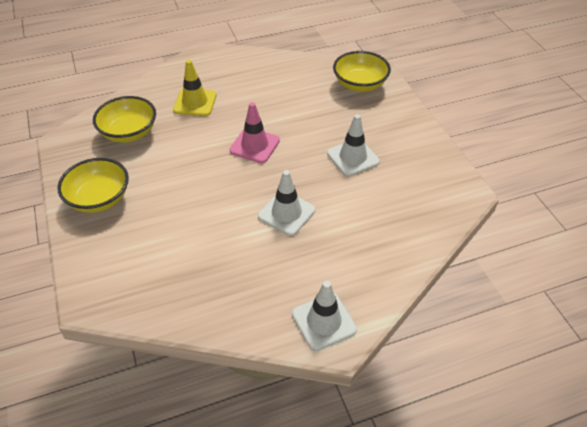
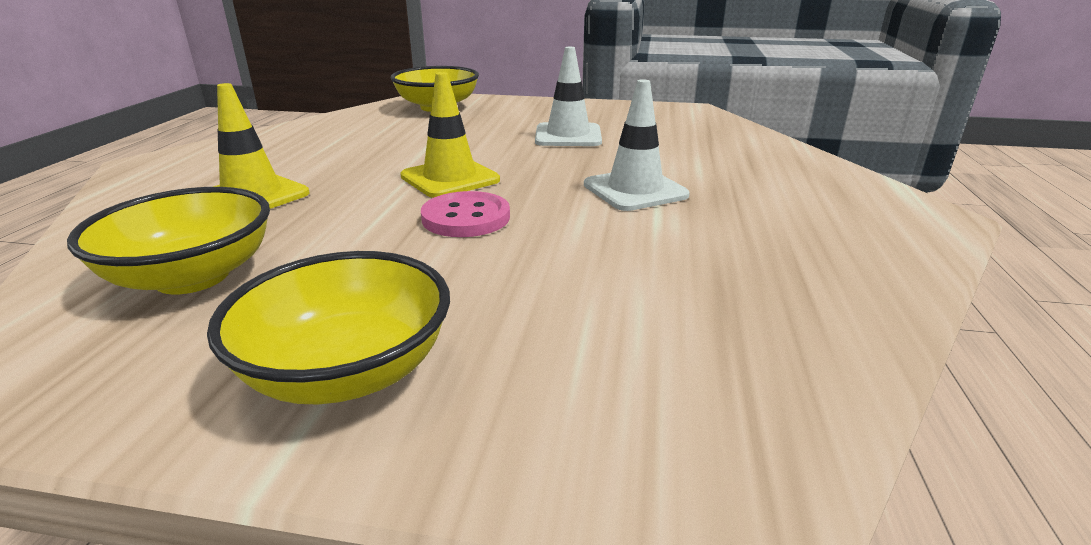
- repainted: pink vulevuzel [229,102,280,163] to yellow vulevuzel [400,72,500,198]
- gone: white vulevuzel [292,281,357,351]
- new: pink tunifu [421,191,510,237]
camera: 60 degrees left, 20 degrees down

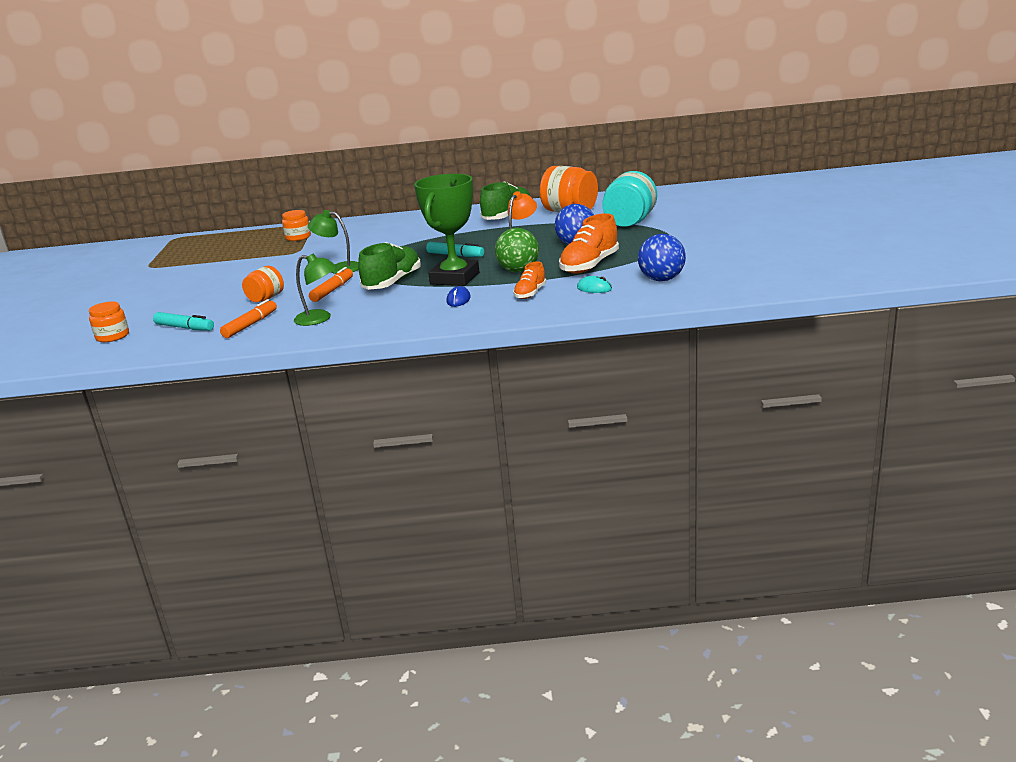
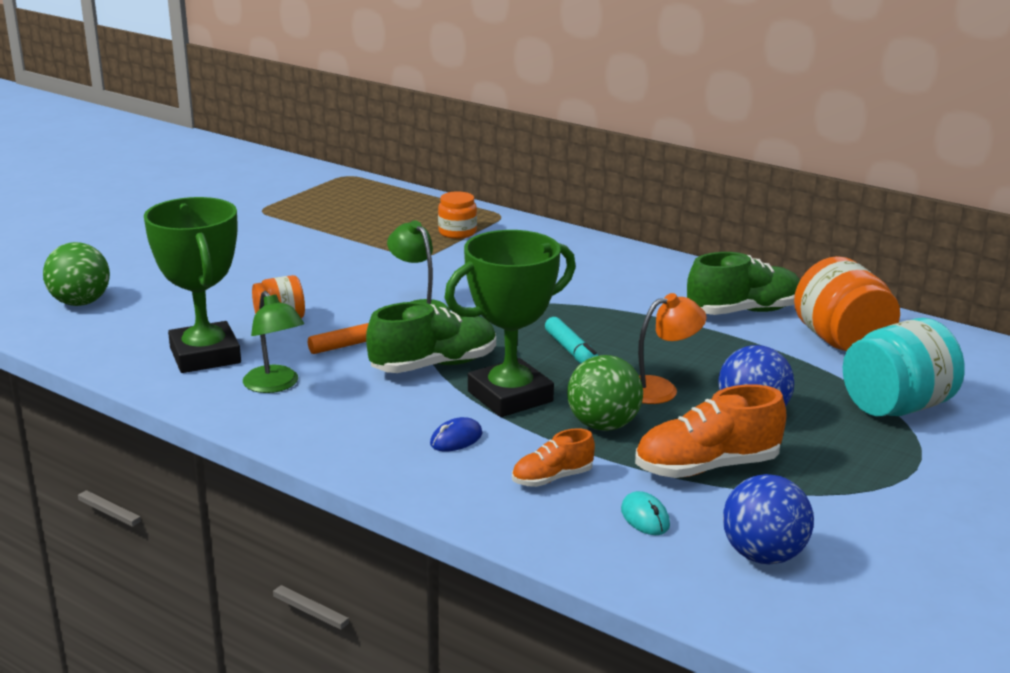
- swapped: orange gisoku [89,302,129,342] to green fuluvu [43,242,110,306]
- gone: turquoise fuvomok [153,312,214,331]
- swapped: orange fuvomok [220,299,277,338] to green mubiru [144,197,241,373]
camera: 35 degrees right, 0 degrees up

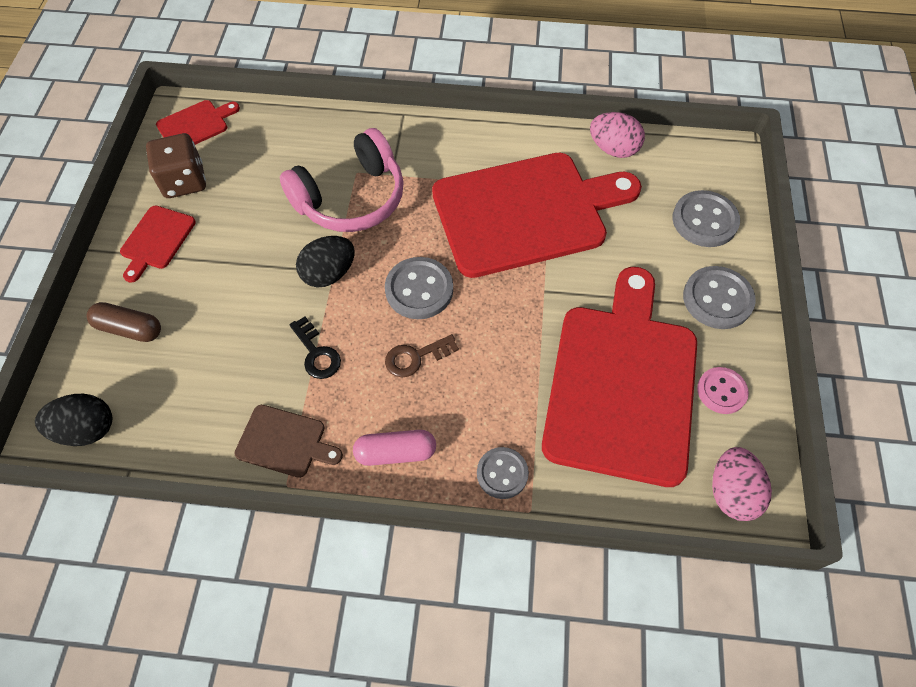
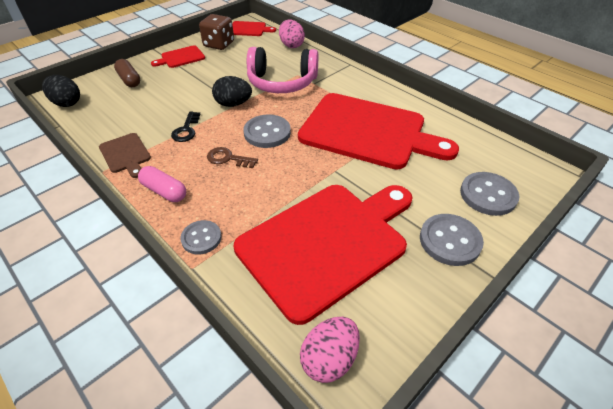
- shifted: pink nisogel [590,112,645,158] to [279,20,305,48]
- gone: pink tunifu [697,367,749,414]
camera: 40 degrees right, 15 degrees down

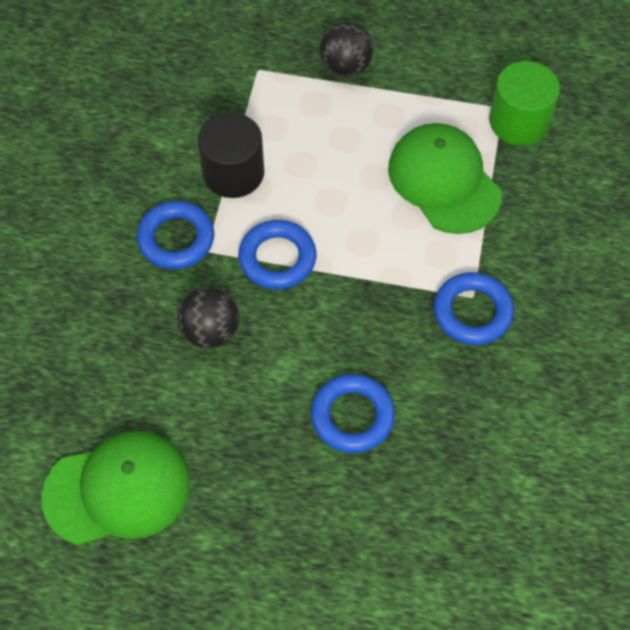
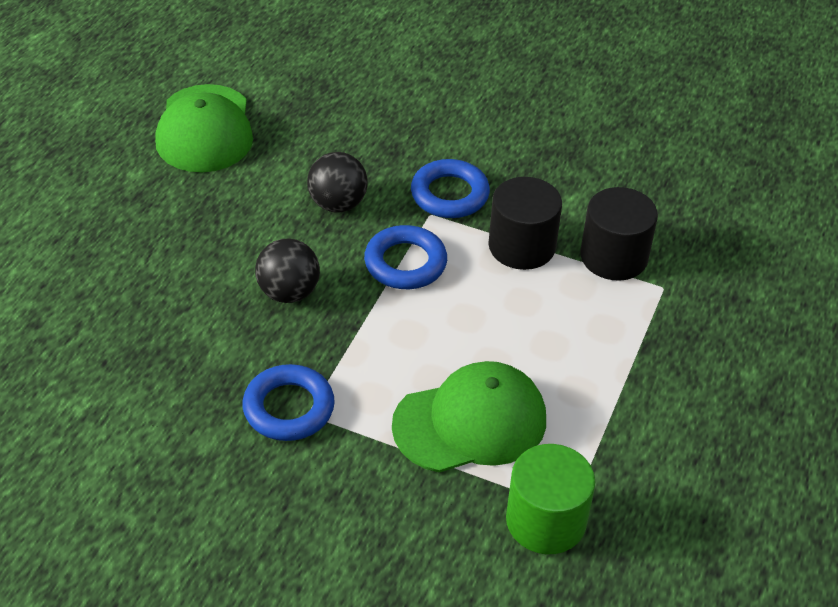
- gone: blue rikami [311,374,395,453]
- shifted: black fuluvu [320,22,373,77] to [255,238,320,303]
- new: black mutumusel [580,187,658,281]
camera: 100 degrees right, 15 degrees down

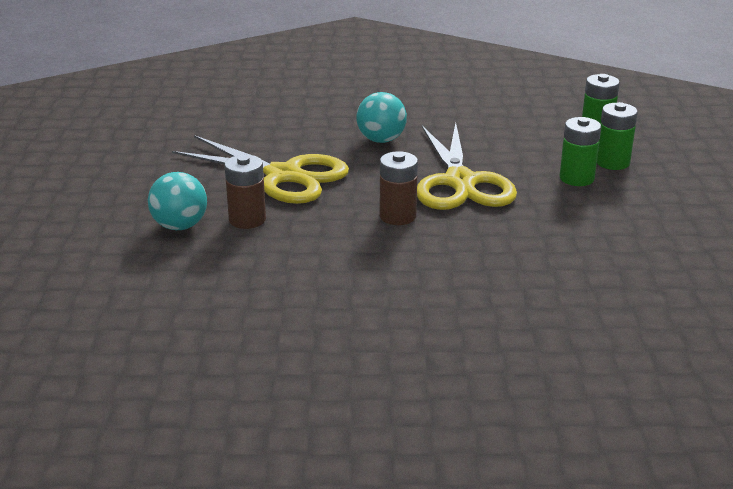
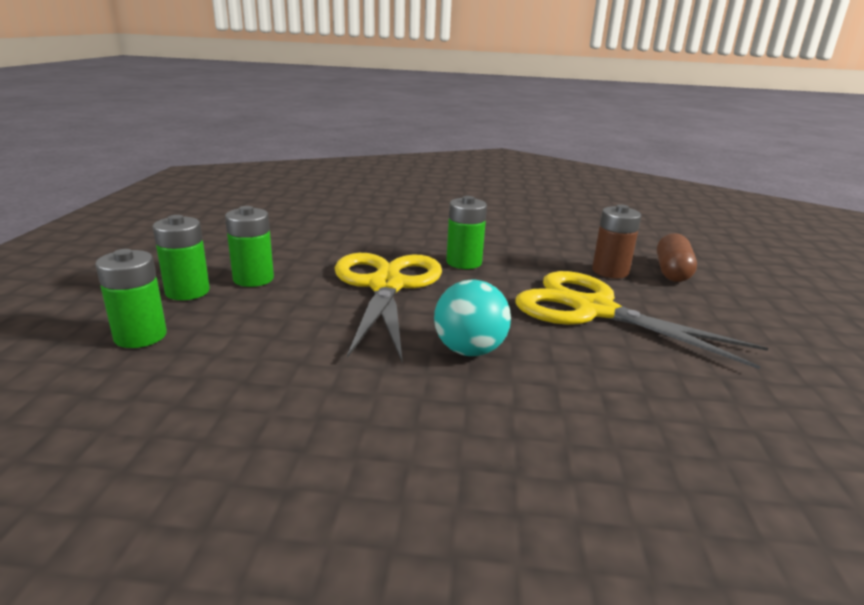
- swapped: turquoise fuluvu [148,172,207,230] to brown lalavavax [657,233,697,282]
- repainted: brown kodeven [380,151,418,225] to green kodeven [446,196,487,269]
camera: 175 degrees left, 5 degrees down

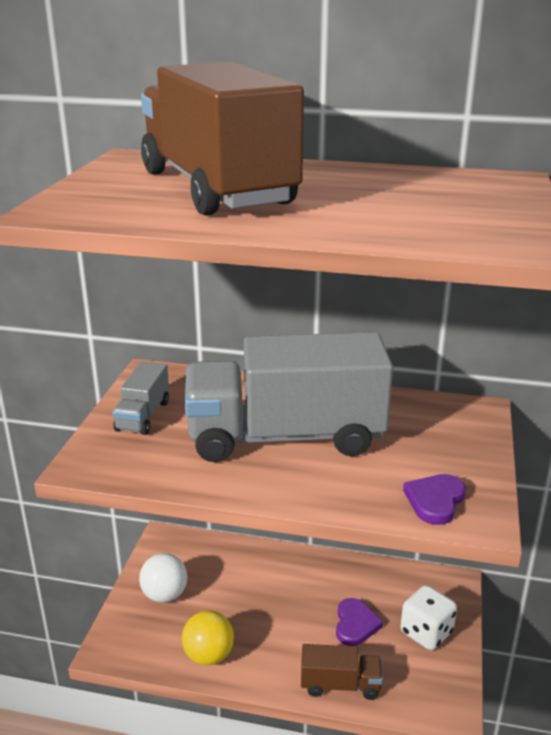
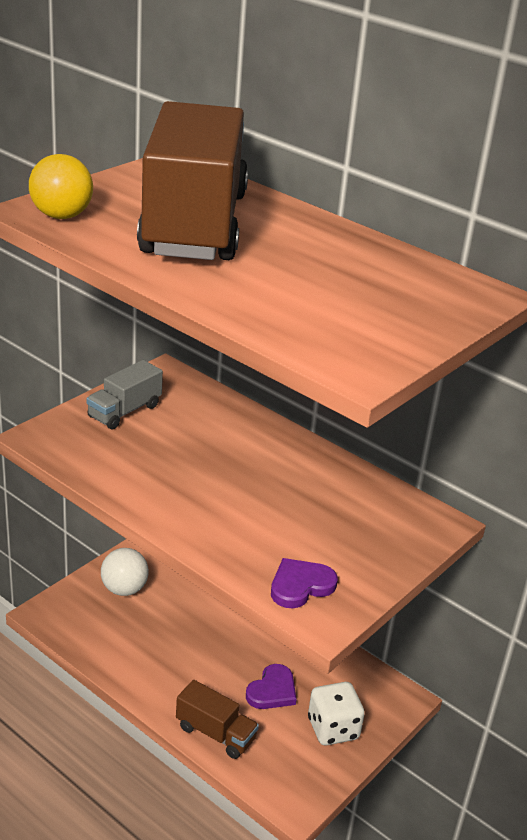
- shifted: yellow fuluvu [182,610,234,665] to [29,154,93,219]
- gone: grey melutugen [185,332,393,462]
camera: 25 degrees right, 5 degrees up

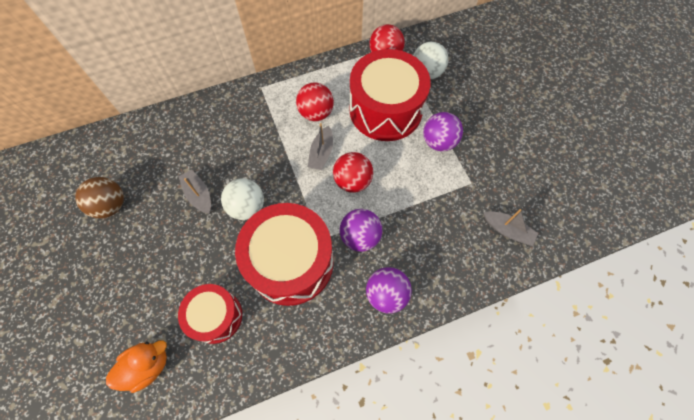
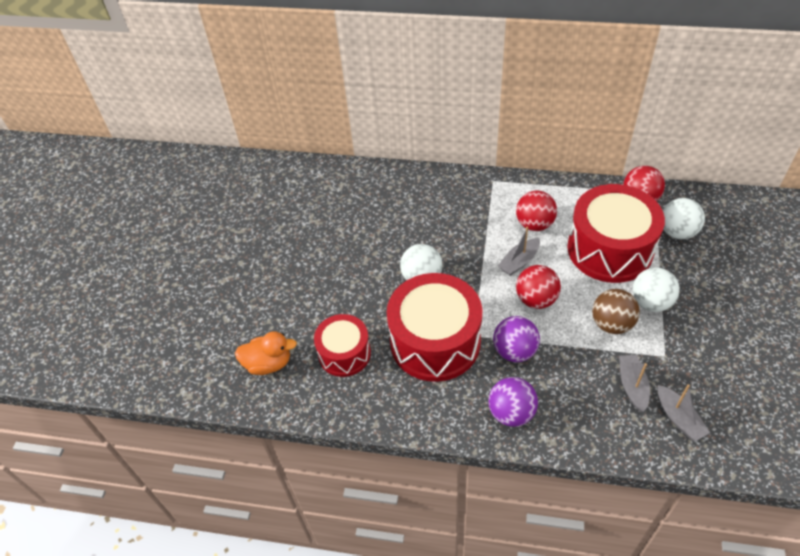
- shifted: brown fuluvu [75,177,124,218] to [592,289,640,334]
- shifted: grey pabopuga [178,169,211,214] to [619,355,650,412]
- repainted: purple fuluvu [423,112,463,151] to white fuluvu [633,267,680,312]
camera: 35 degrees right, 15 degrees down

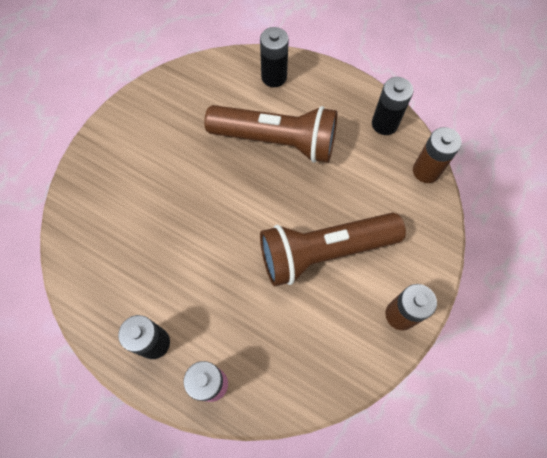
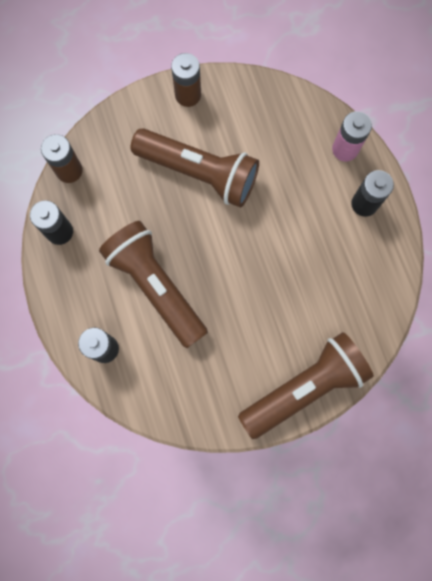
- new: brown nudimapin [238,332,374,439]
camera: 140 degrees left, 10 degrees up

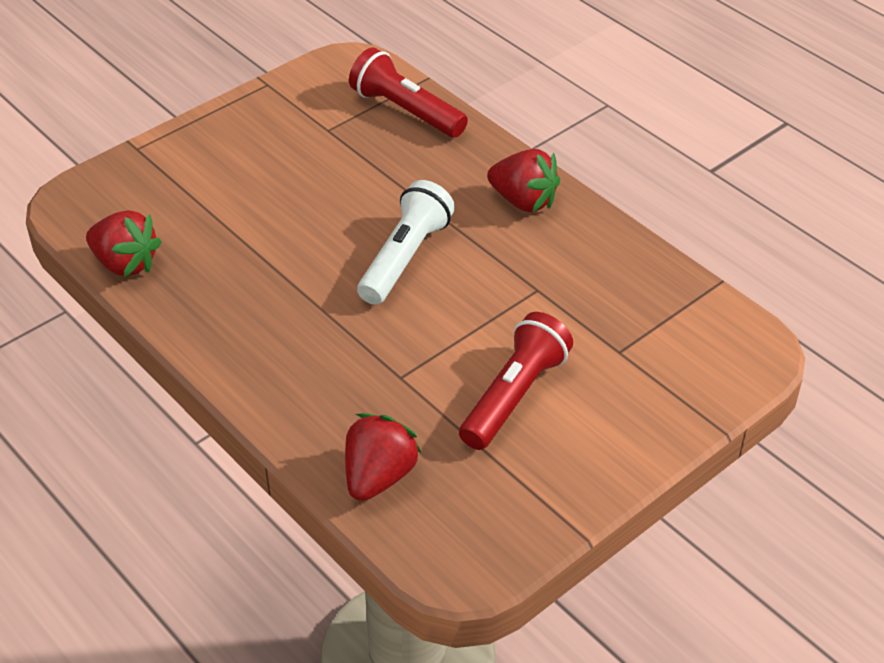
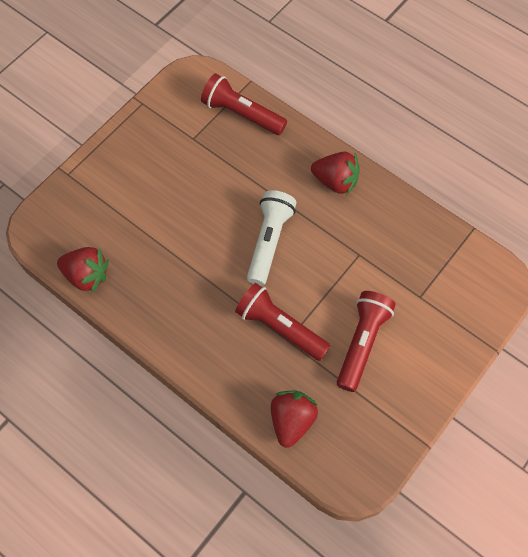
- new: red nudimapin [235,283,330,361]
camera: 10 degrees left, 20 degrees up

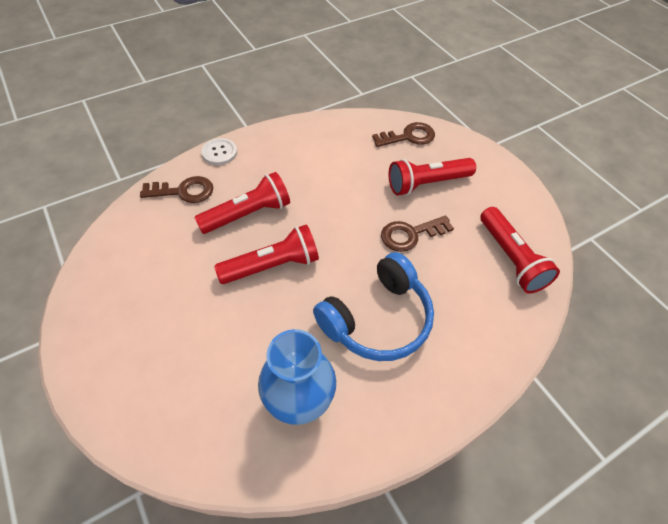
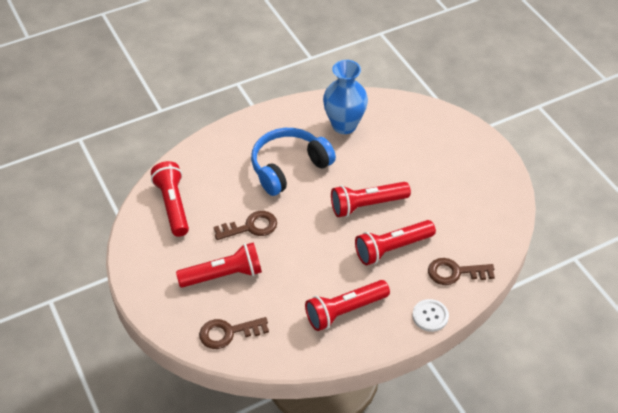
- new: red nudimapin [305,280,390,331]
camera: 175 degrees left, 5 degrees down

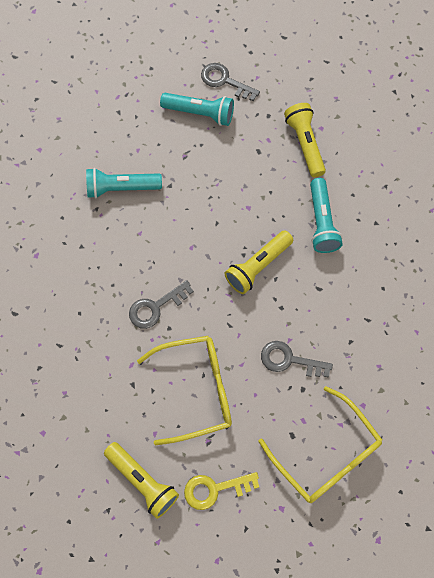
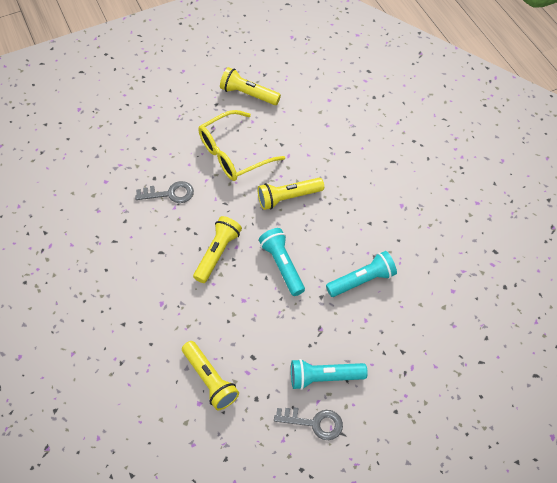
- swapped: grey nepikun [129,280,194,329] to yellow nudimapin [258,178,324,210]
- gone: yellow nepikun [184,472,259,510]
- gone: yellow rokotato [258,386,382,503]
- shifted: turquoise nudimapin [310,178,343,253] to [259,228,305,296]
camera: 160 degrees right, 10 degrees down

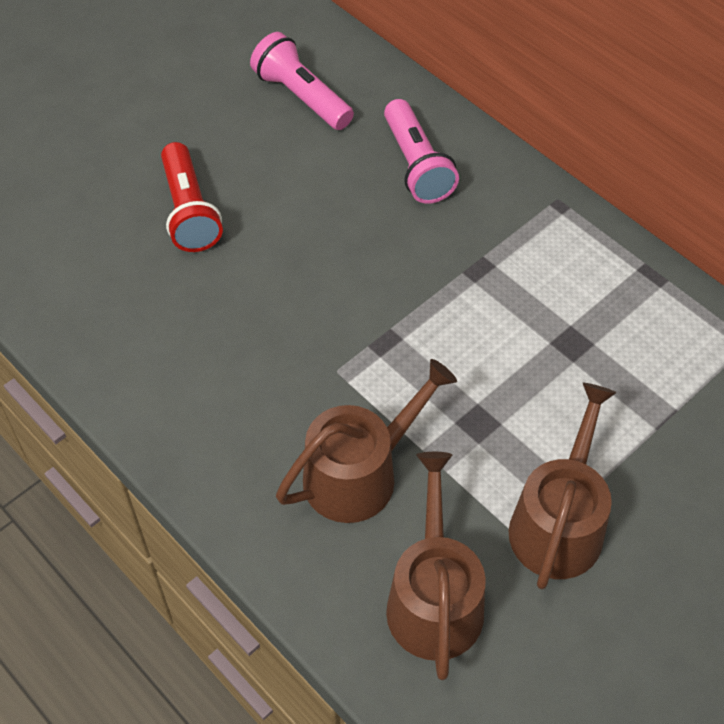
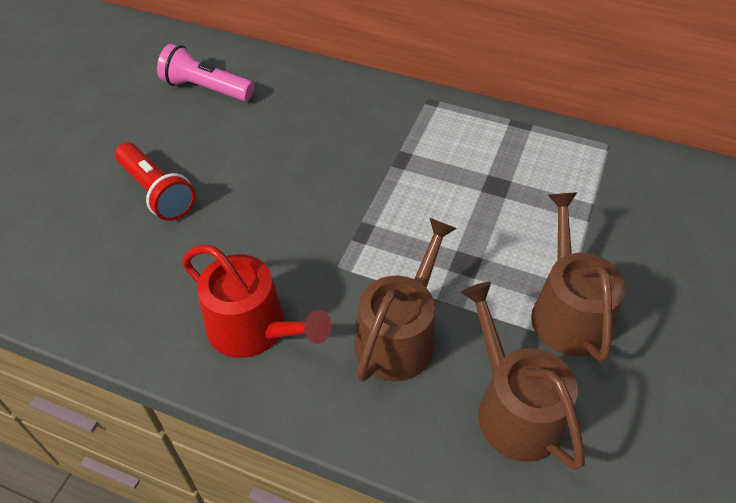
- gone: pink nudimapin [384,99,459,204]
- new: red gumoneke [182,245,332,358]
camera: 25 degrees left, 5 degrees down

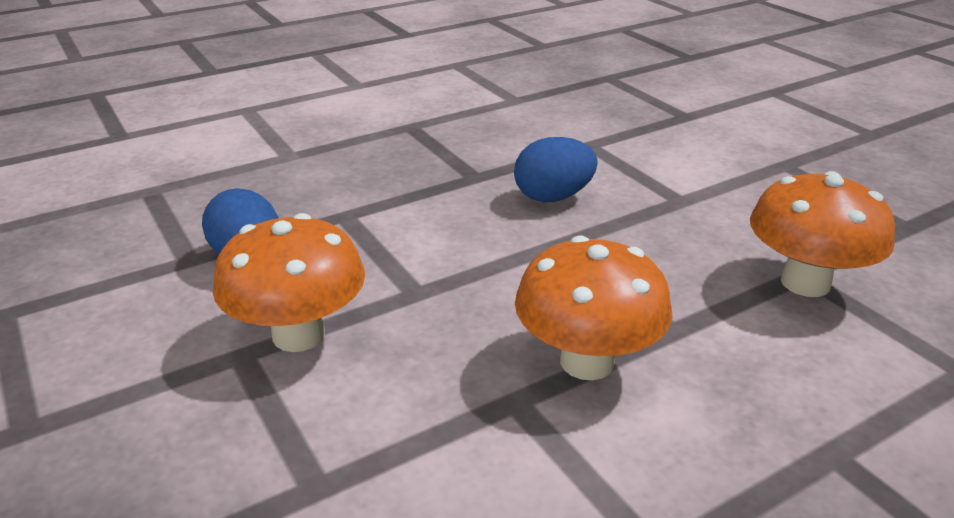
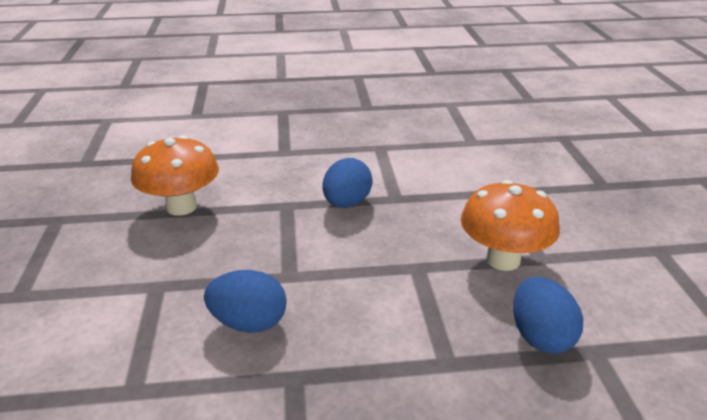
- swapped: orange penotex [515,235,673,380] to blue nisogel [322,158,373,208]
camera: 155 degrees left, 0 degrees up

